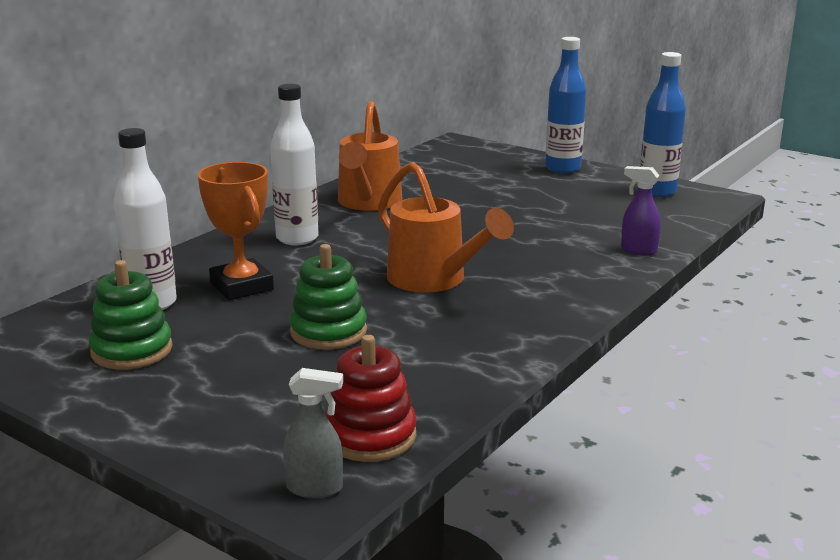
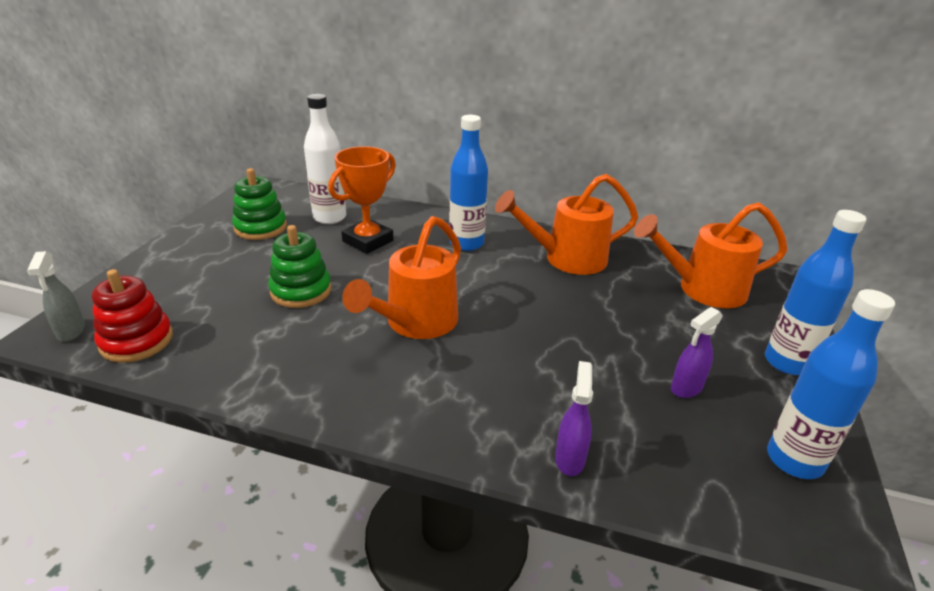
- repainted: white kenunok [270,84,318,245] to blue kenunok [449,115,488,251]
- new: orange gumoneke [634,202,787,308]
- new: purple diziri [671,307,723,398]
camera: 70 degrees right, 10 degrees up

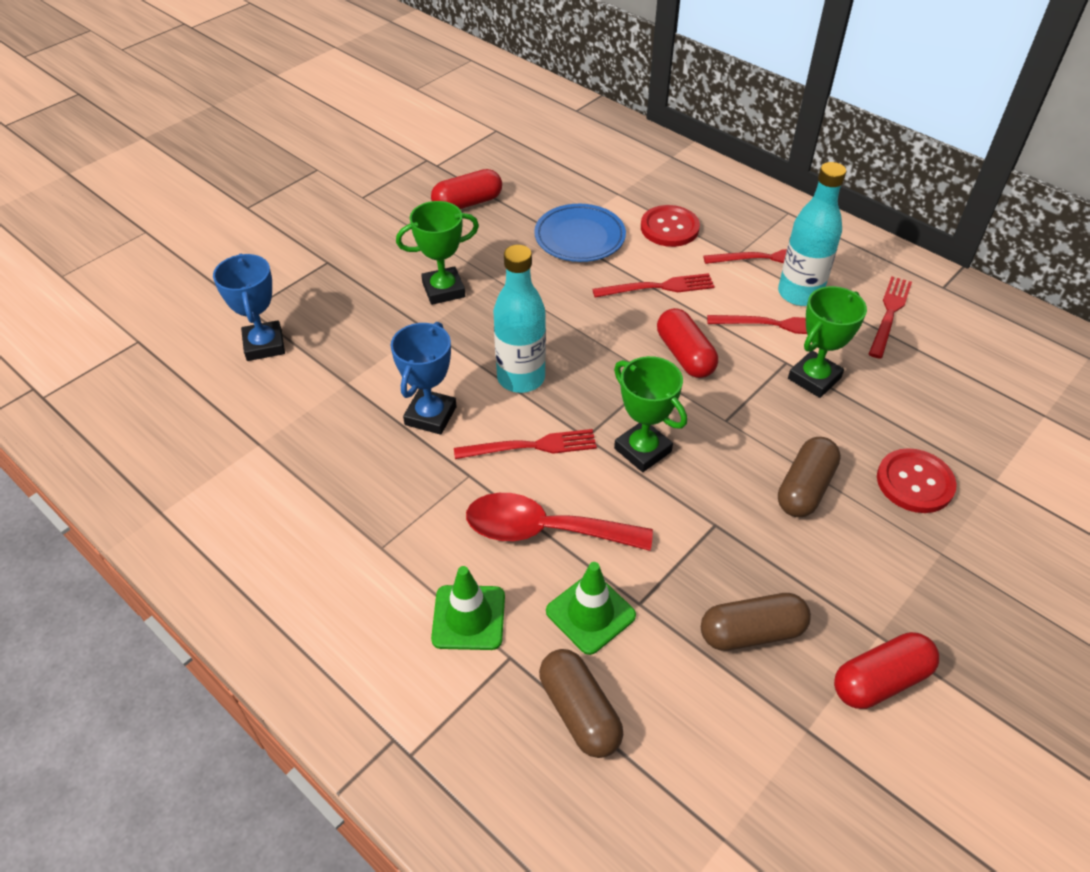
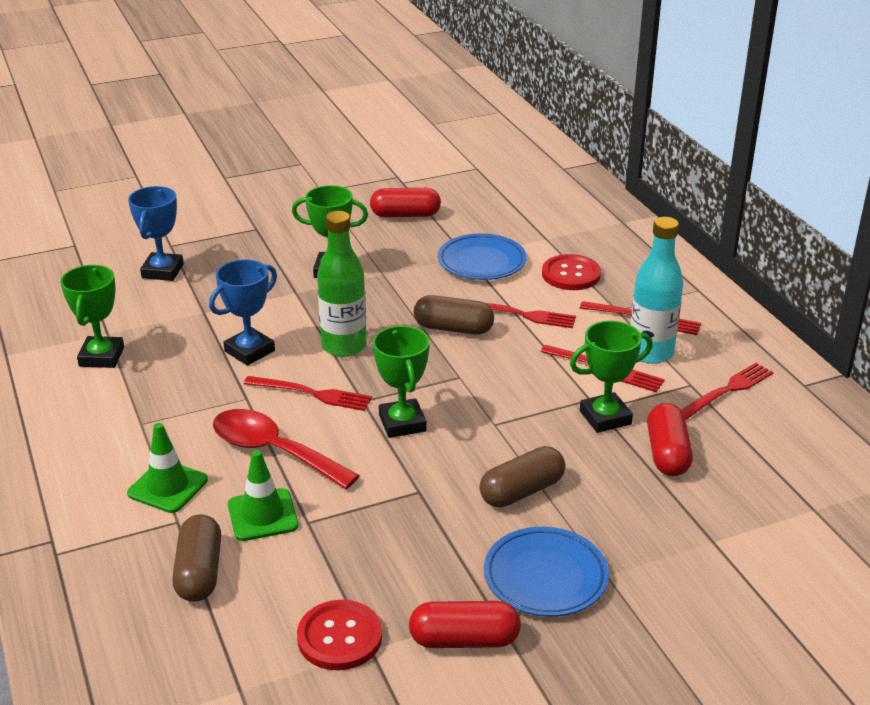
- repainted: turquoise kenunok [493,245,546,393] to green kenunok [317,211,367,357]
- shifted: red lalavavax [657,308,718,378] to [647,403,693,476]
- shifted: brown lalavavax [701,593,811,651] to [414,295,494,335]
- shifted: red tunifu [877,448,957,513] to [297,600,382,670]
- new: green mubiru [60,265,124,368]
- new: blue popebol [484,527,609,617]
camera: 25 degrees right, 15 degrees down

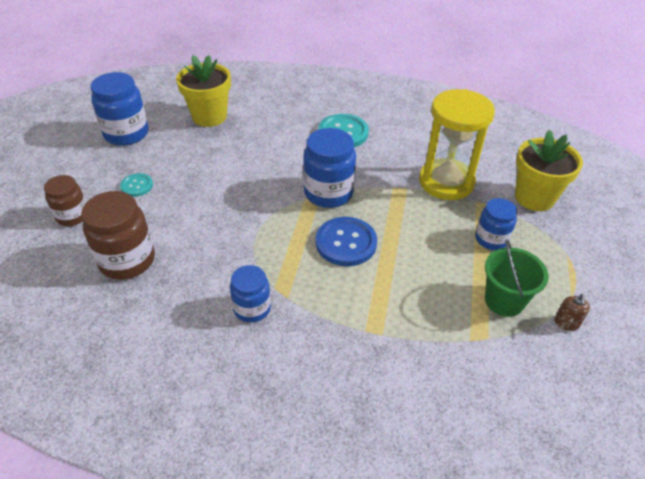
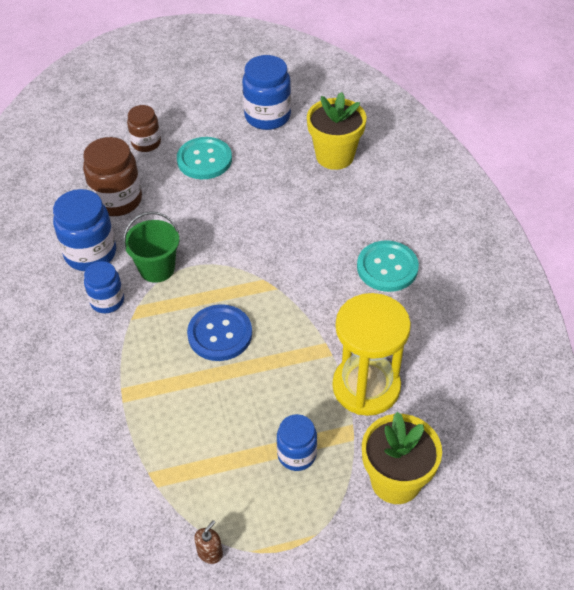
- scaled: turquoise tunifu [120,173,153,197] = [177,137,232,179] x1.79
- shifted: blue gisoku [303,128,356,208] to [53,189,116,271]
- shifted: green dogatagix [485,240,549,317] to [123,212,179,283]
- rotated: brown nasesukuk [555,294,590,331] = [194,520,223,564] 135 degrees clockwise
camera: 65 degrees right, 5 degrees up

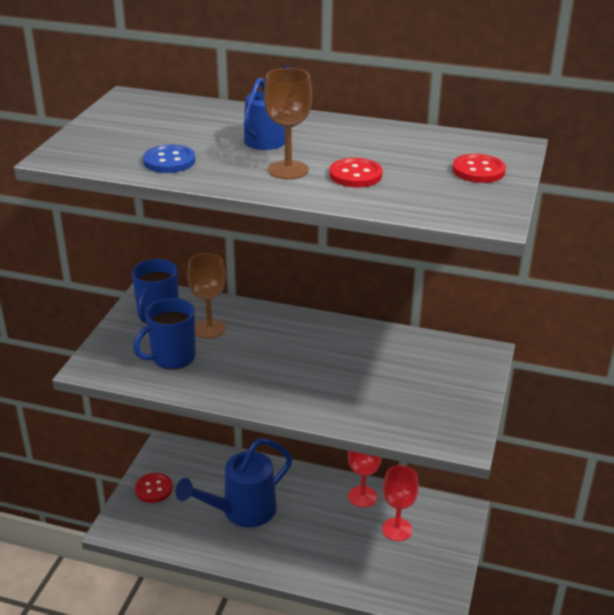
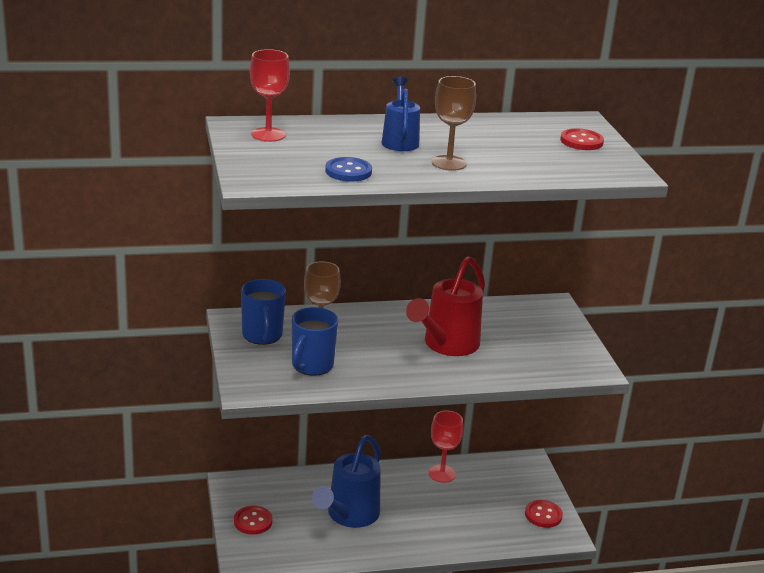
- shifted: red tunifu [329,158,383,187] to [525,500,563,528]
- shifted: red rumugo [382,465,419,541] to [250,49,290,142]
- new: red gumoneke [406,256,485,356]
camera: 30 degrees left, 5 degrees down

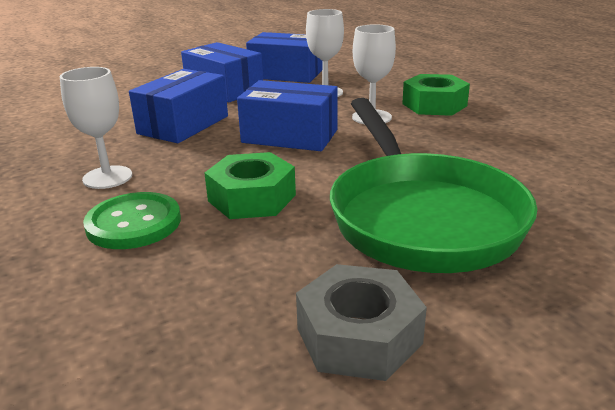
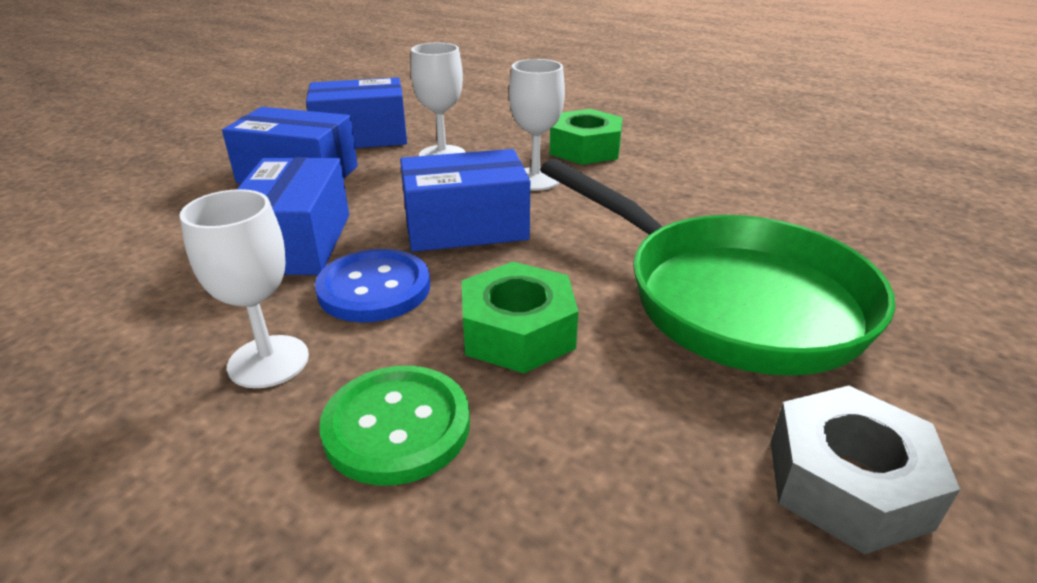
- new: blue tunifu [315,249,430,322]
camera: 30 degrees left, 5 degrees up

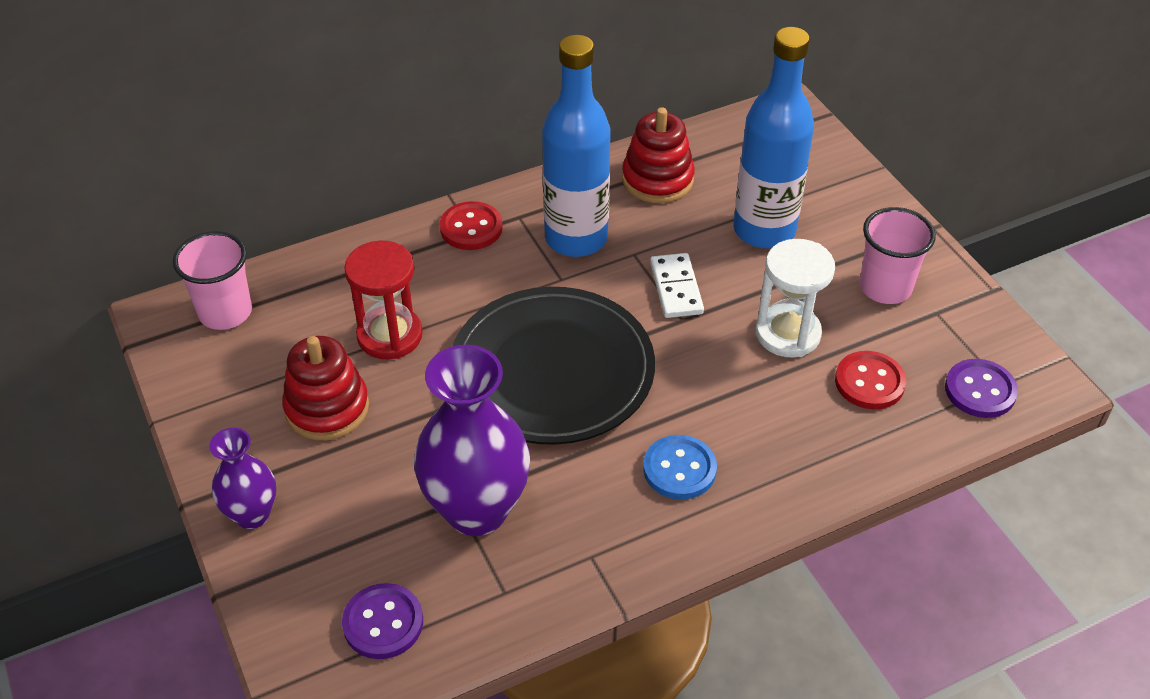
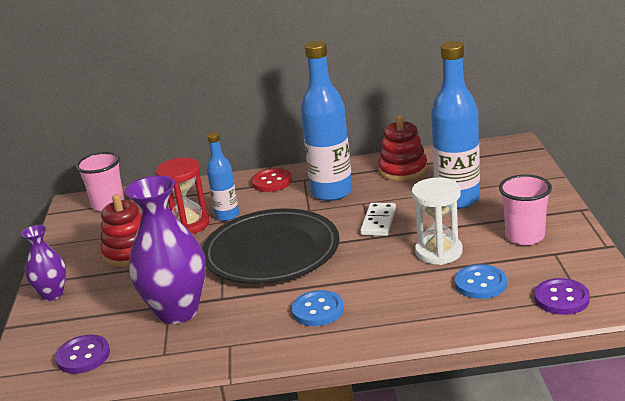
- repainted: red tunifu [835,351,906,409] to blue tunifu [455,264,507,299]
- new: blue kenunok [207,132,239,221]
camera: 25 degrees right, 20 degrees down

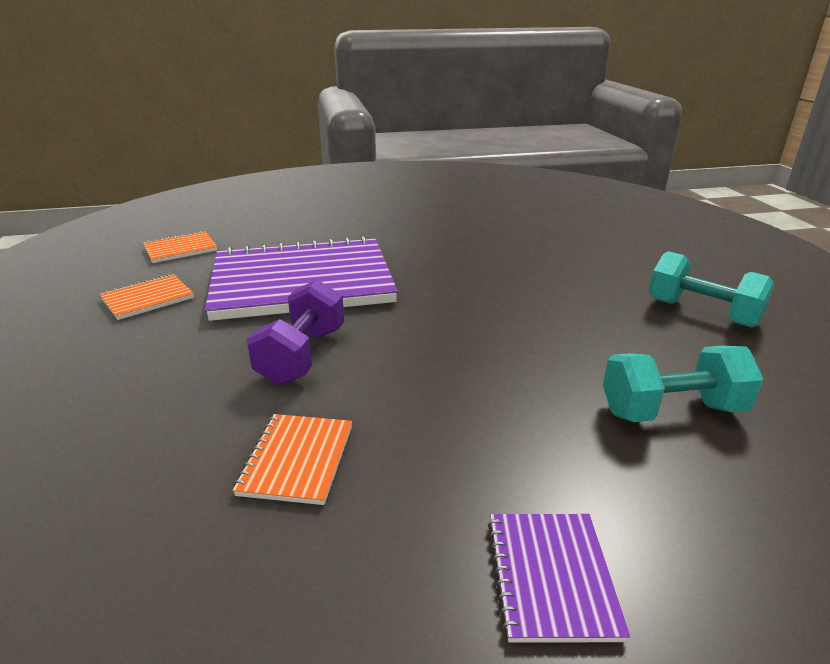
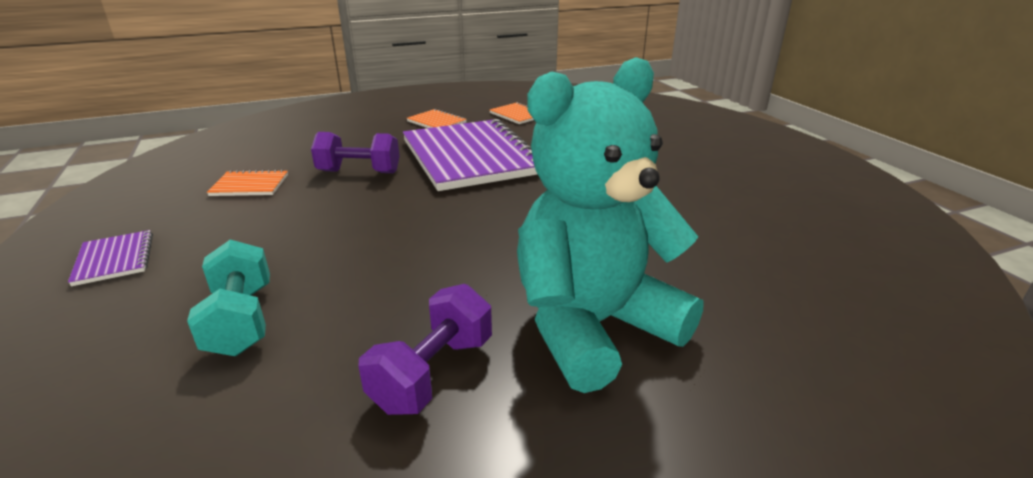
- rotated: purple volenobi [488,514,631,643] = [68,230,153,286] 75 degrees clockwise
- repainted: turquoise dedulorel [649,251,774,328] to purple dedulorel [358,284,492,415]
- new: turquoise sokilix [517,57,704,393]
camera: 80 degrees right, 0 degrees up

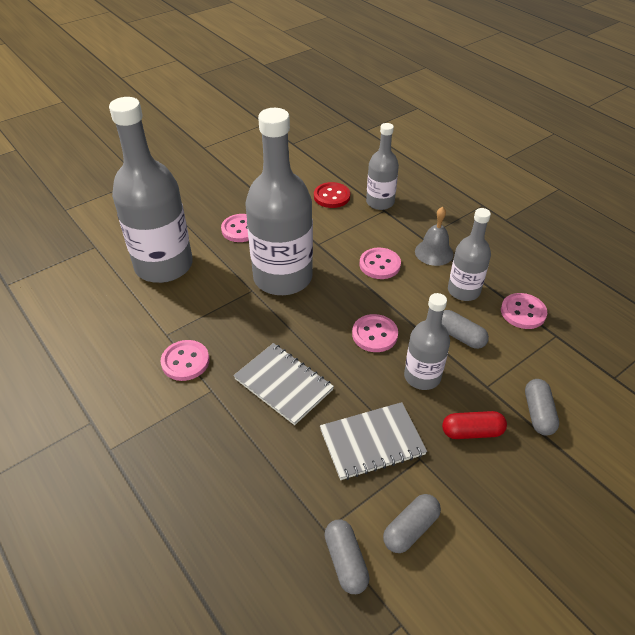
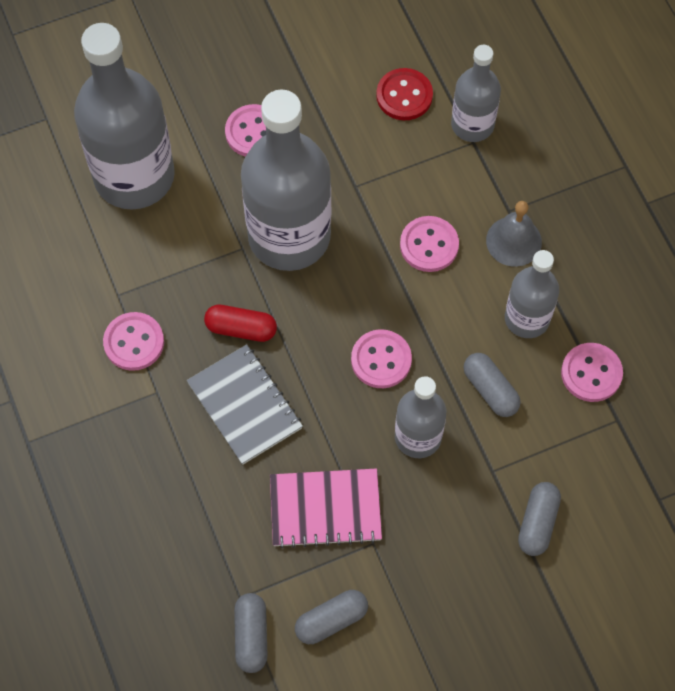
- repainted: grey volenobi [320,402,427,480] to pink volenobi [270,468,382,548]
- shifted: red lalavavax [442,411,507,439] to [204,305,277,342]
camera: 15 degrees right, 20 degrees up

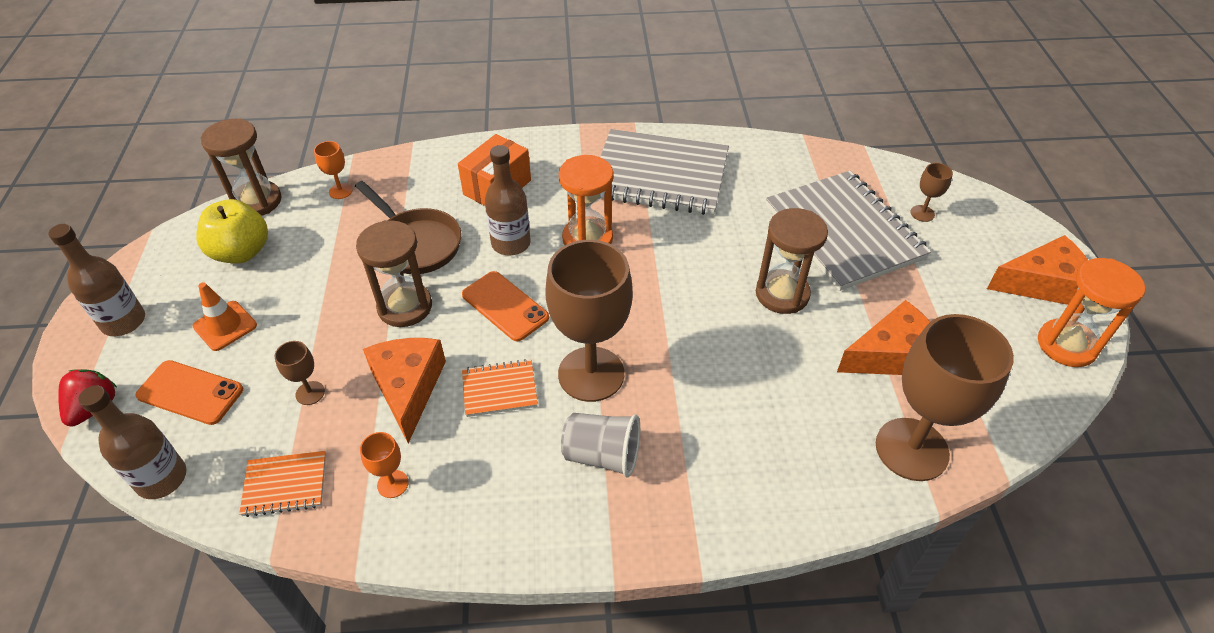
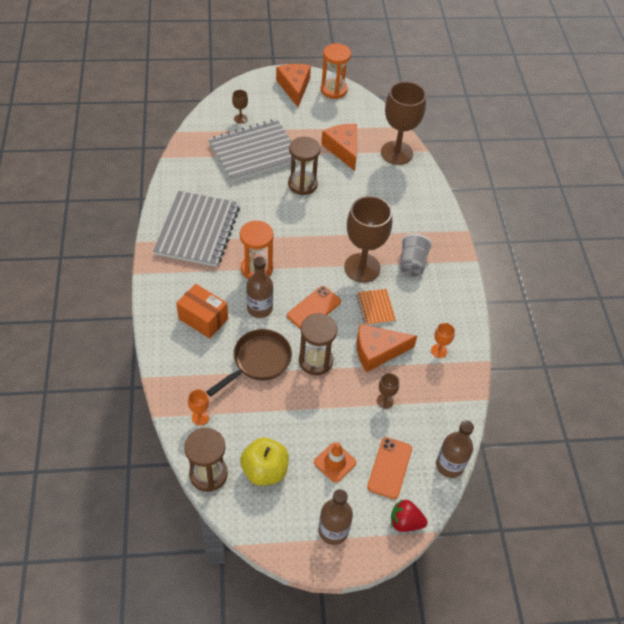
- gone: orange volenobi [239,451,326,517]
camera: 95 degrees left, 5 degrees up

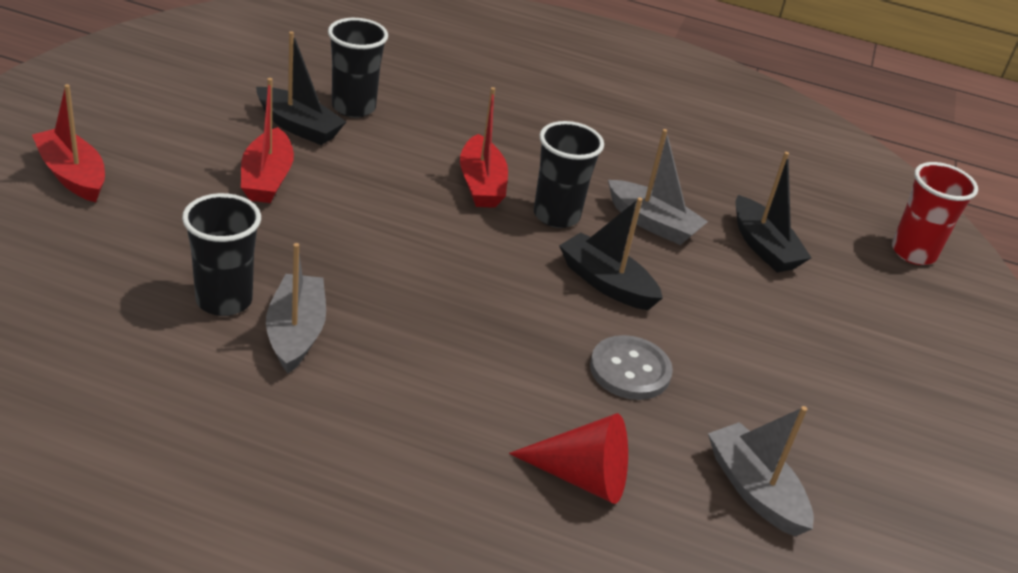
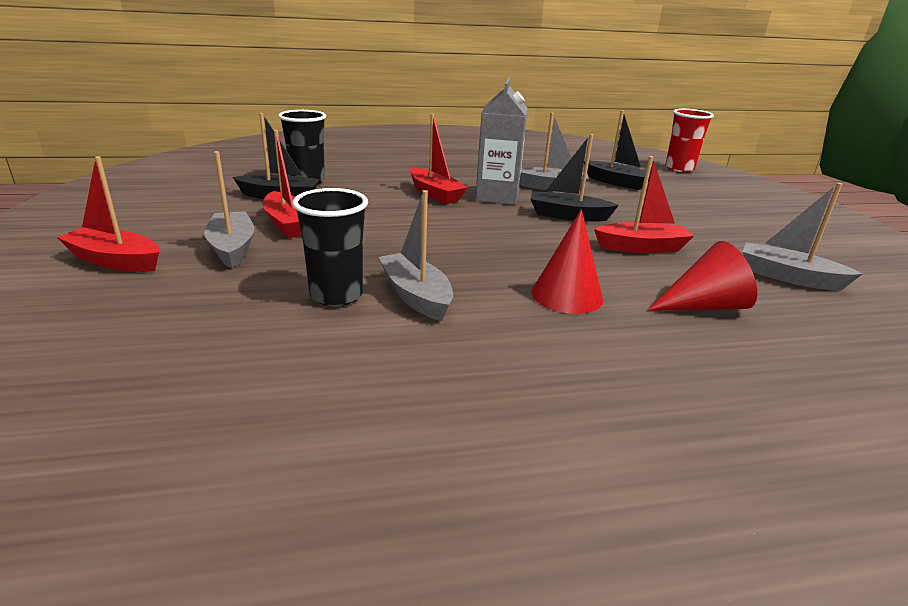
- swapped: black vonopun [534,121,604,228] to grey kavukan [475,77,528,205]
- swapped: grey tunifu [590,335,673,400] to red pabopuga [594,156,694,253]
- new: grey pabopuga [204,151,254,268]
- new: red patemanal [532,209,603,314]
camera: 25 degrees left, 10 degrees down

